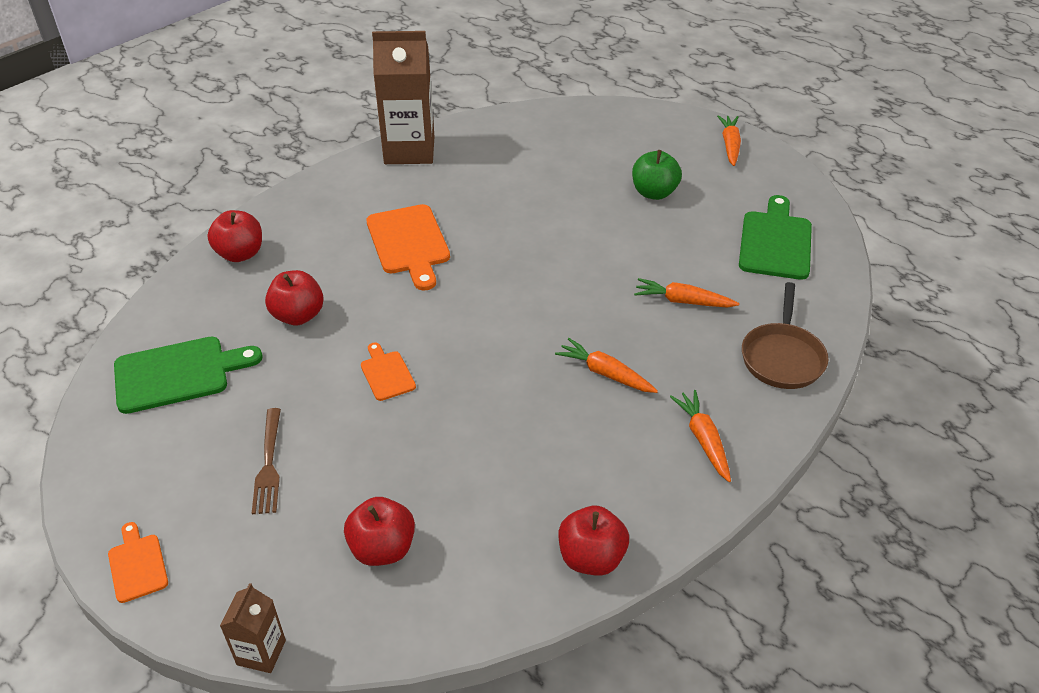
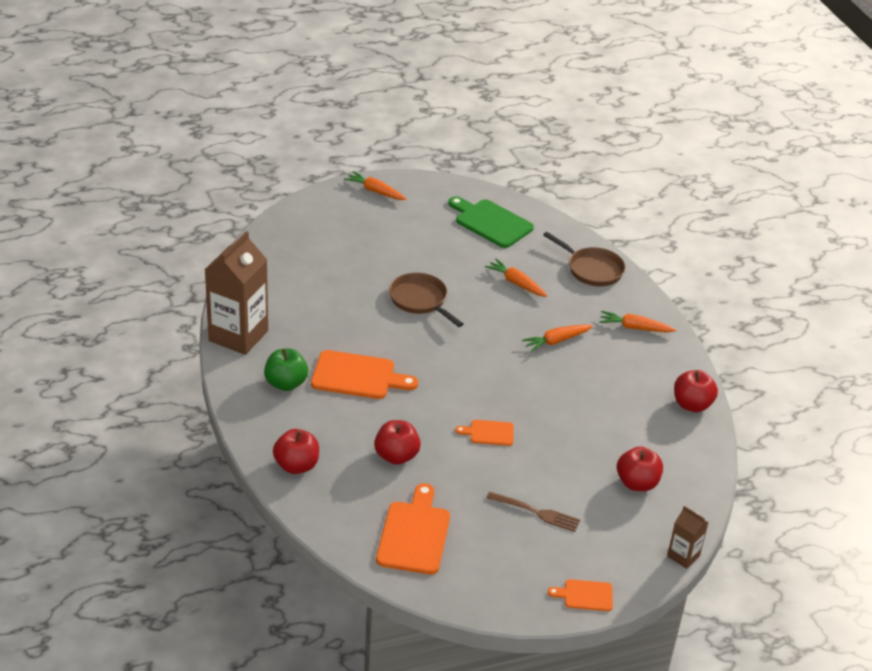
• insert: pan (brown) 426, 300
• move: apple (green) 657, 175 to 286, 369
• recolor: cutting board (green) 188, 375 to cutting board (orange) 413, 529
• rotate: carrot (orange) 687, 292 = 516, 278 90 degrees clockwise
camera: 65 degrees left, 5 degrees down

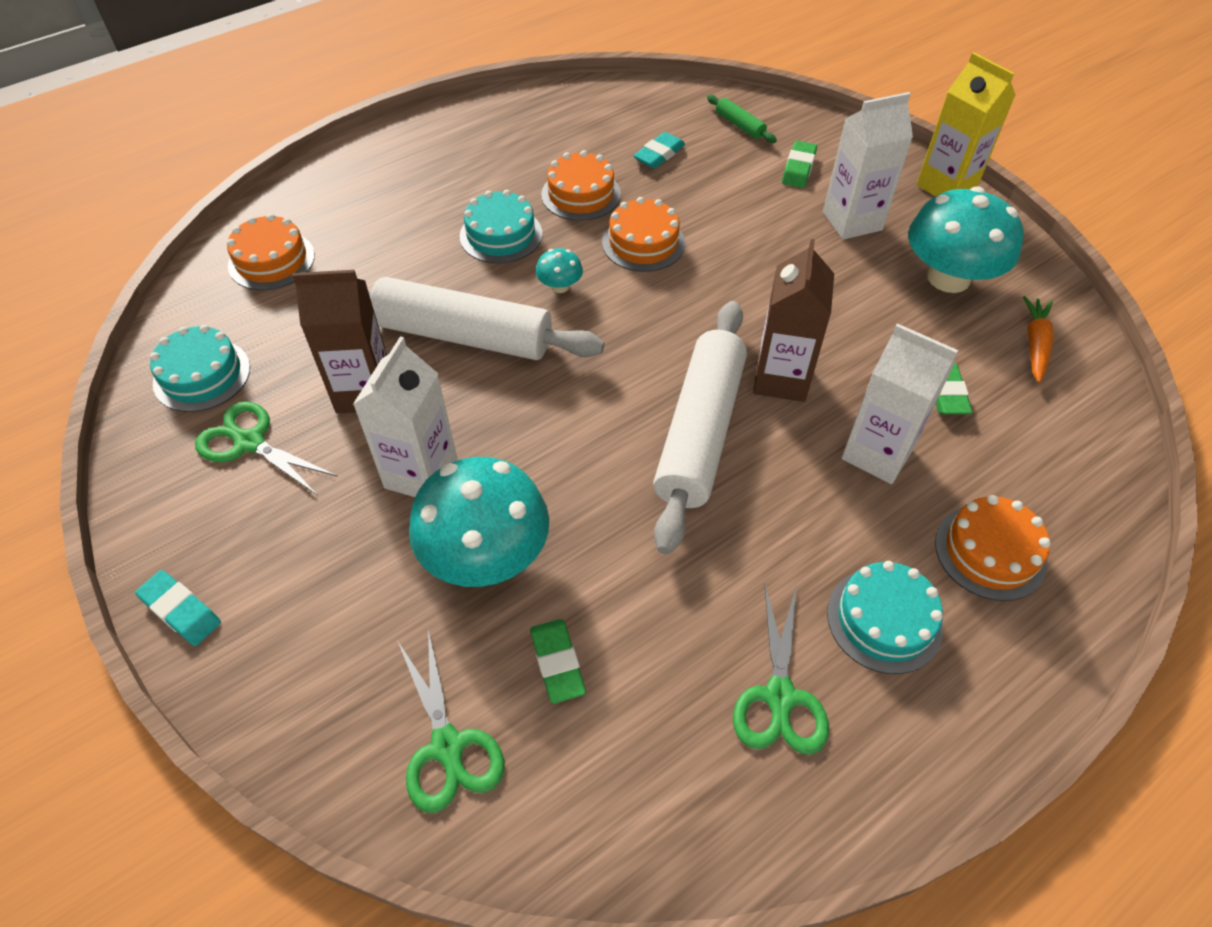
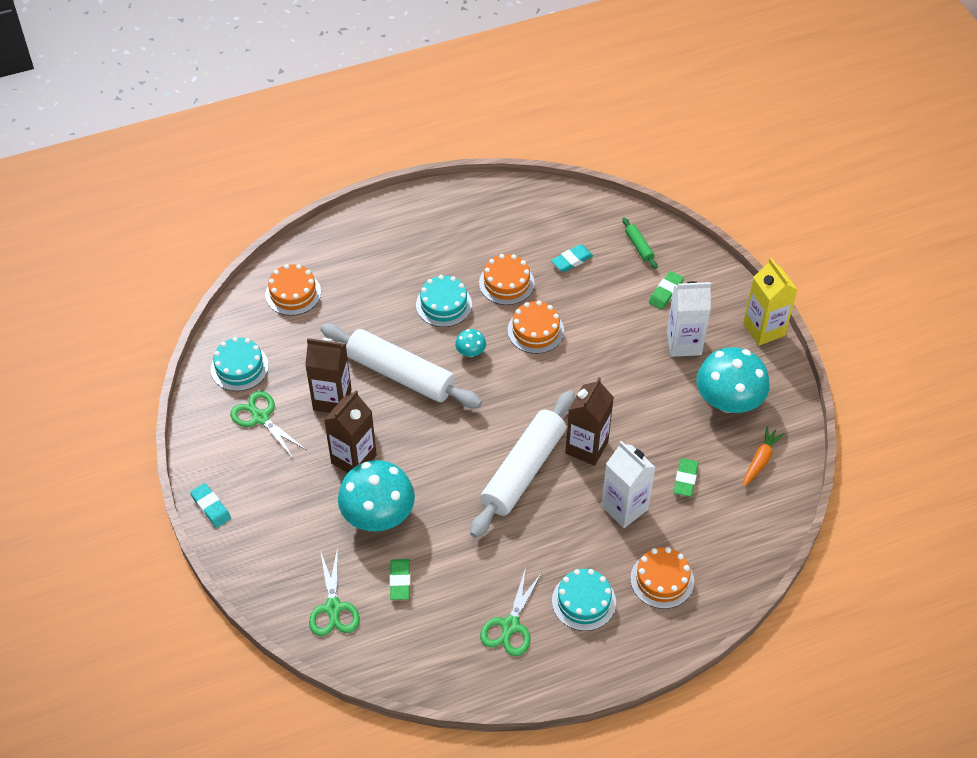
• recolor: carton (white) 405, 416 to carton (brown) 350, 431
camera: 15 degrees right, 0 degrees up

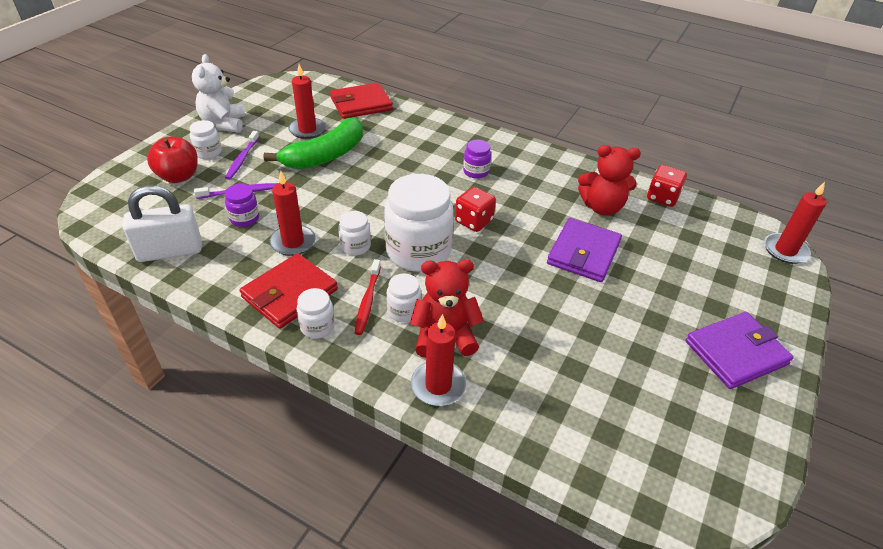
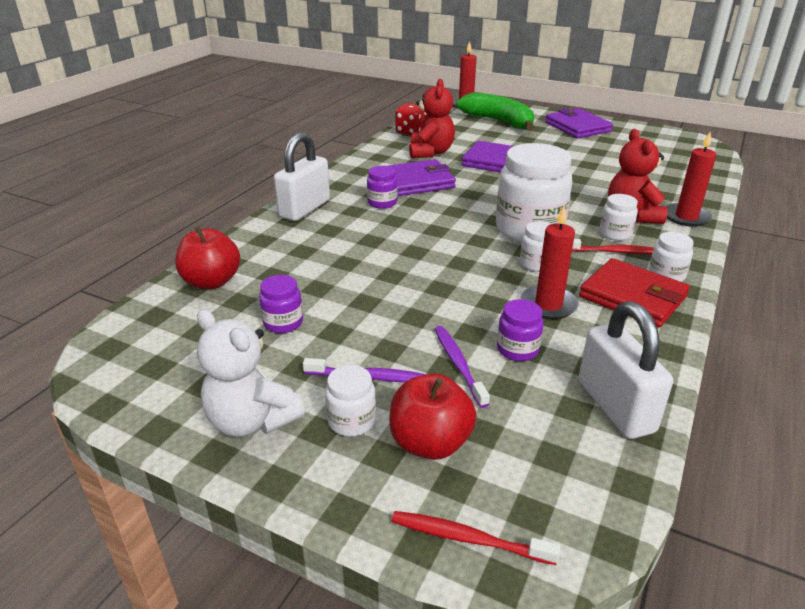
• delete: dice (red) 475, 209
• insert: padlock (white) 302, 176
• insert: wallet (purple) 422, 177
• insert: toothbrush (red) 475, 538
• move: banana (green) 313, 143 to 495, 111
• replace: candle (red) 307, 101 to jar (purple) 281, 304
• replace: wallet (red) 361, 101 to apple (red) 208, 257
• rotate: teddy bear (white) 218, 93 = 251, 373 45 degrees clockwise
camera: 90 degrees left, 10 degrees down

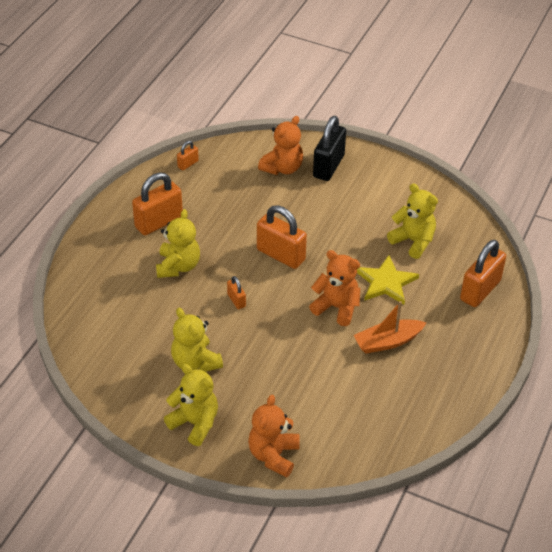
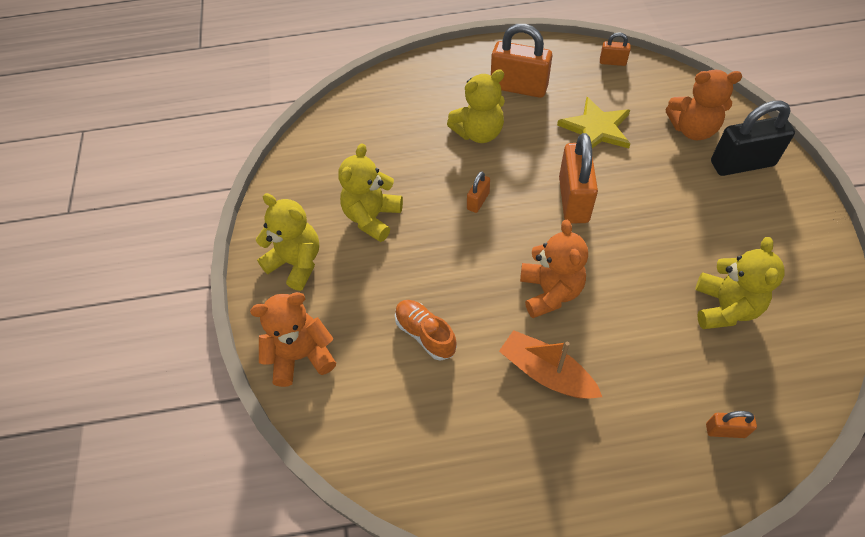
• insert: shoe (orange) 426, 330
• move: star (yellow) 388, 279 to 593, 122
• rotate: teddy bear (yellow) 191, 405 = 287, 242 60 degrees counterclockwise
• resize: padlock (orange) 483, 273 = 731, 424 x0.48
camera: 60 degrees right, 10 degrees up

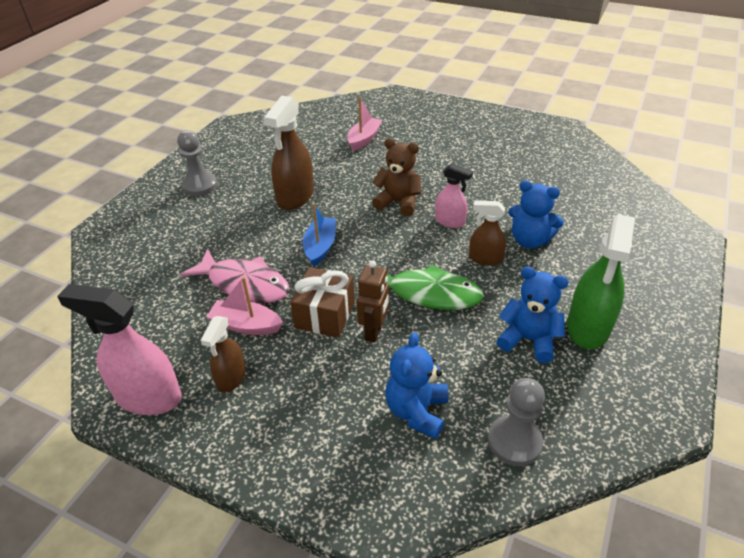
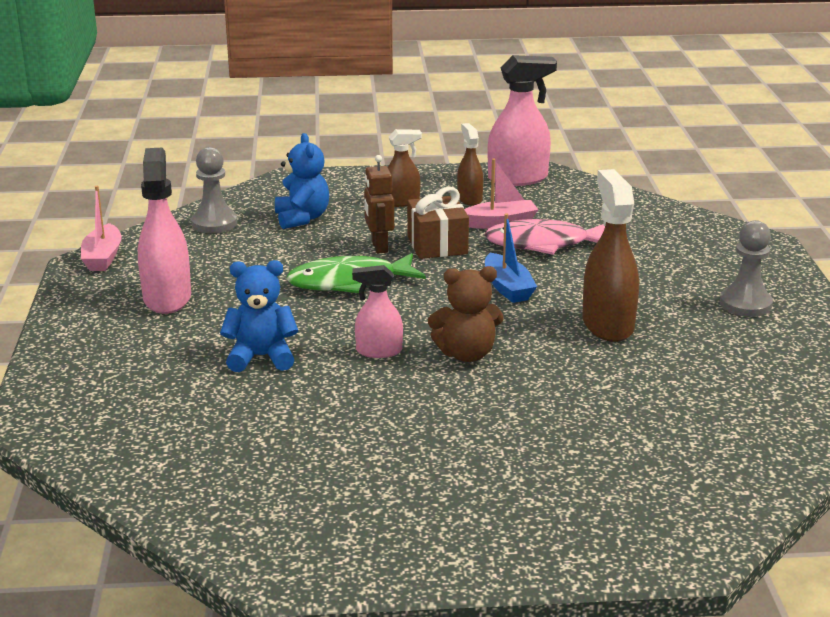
• delete: teddy bear (blue) 532, 314
• move: boat (pink) 364, 124 to 101, 228
• move: spray bottle (brown) 487, 233 to 405, 168
• recolor: spray bottle (green) 601, 281 to spray bottle (pink) 164, 231
camera: 150 degrees right, 15 degrees down

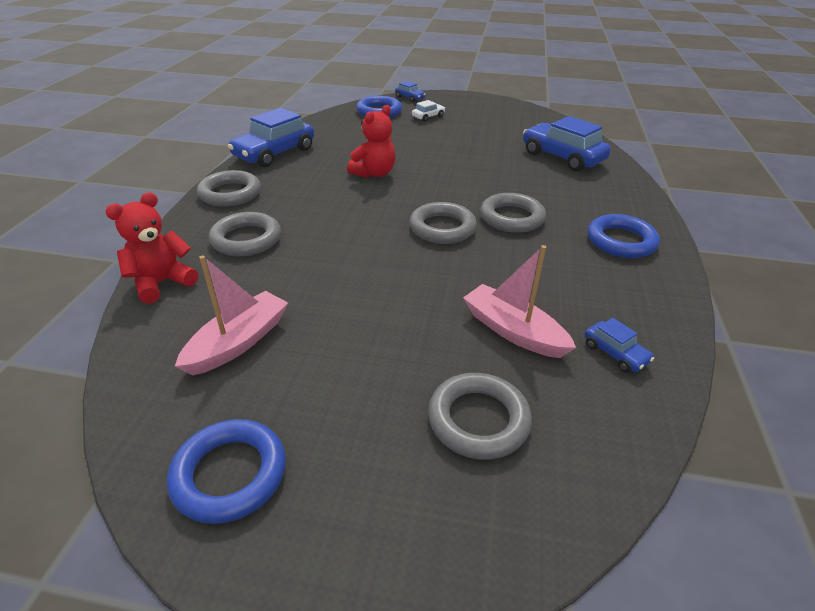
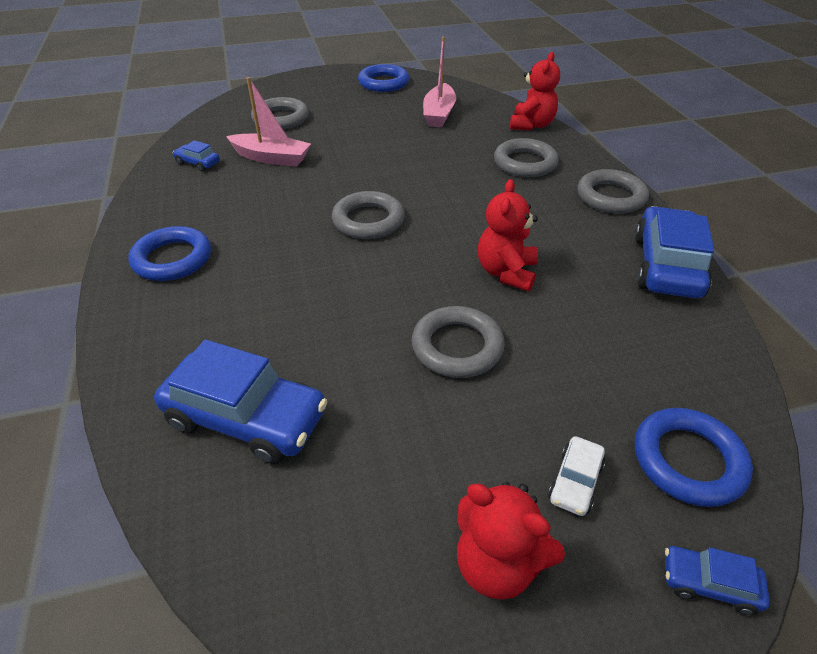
• insert: teddy bear (red) 511, 541
• move: ring (grey) 513, 213 to 458, 342
camera: 155 degrees right, 5 degrees up

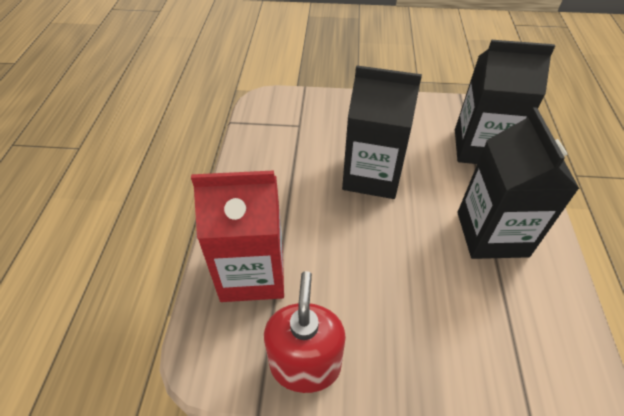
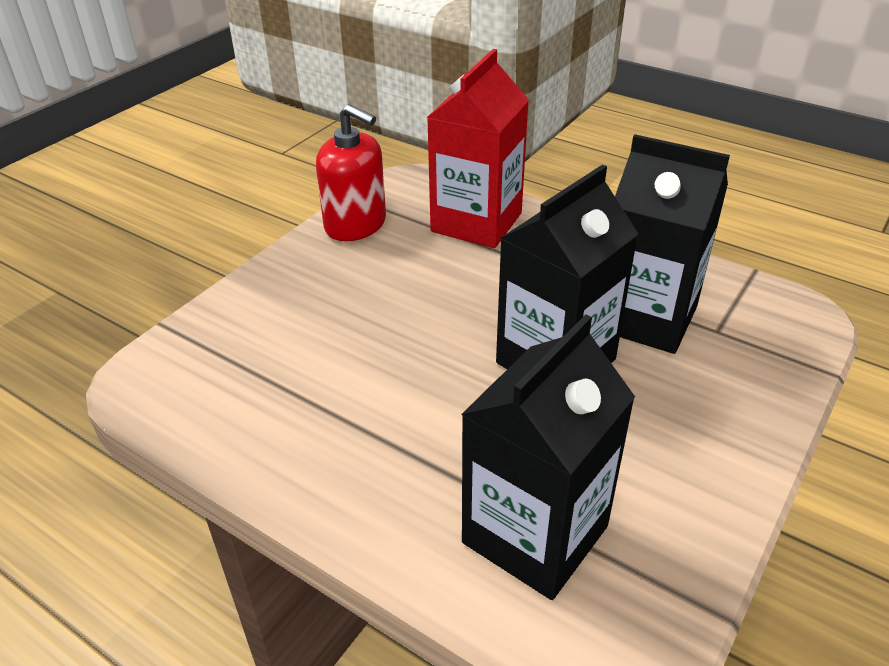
• move: carton (black) 518, 183 to 672, 244
camera: 120 degrees right, 10 degrees down

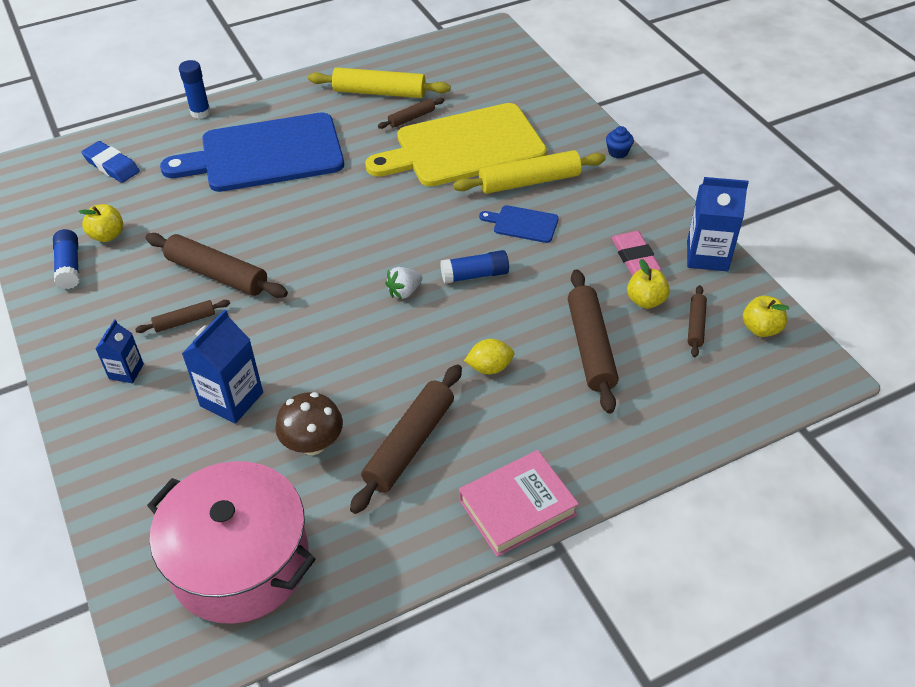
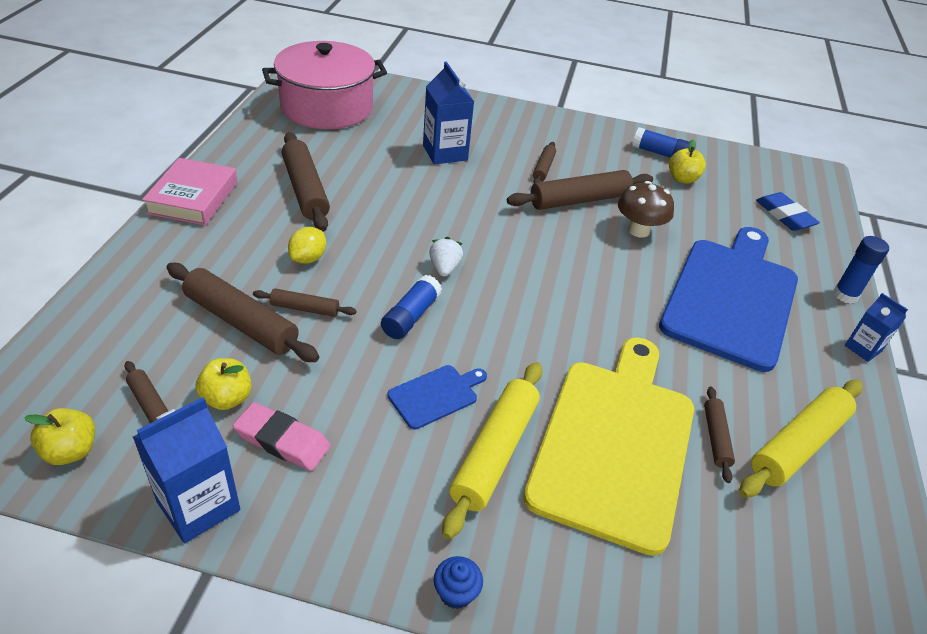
• insert: rolling pin (brown) 305, 303
• move: carton (blue) 120, 351 to 876, 327
• move: mushroom (brown) 309, 423 to 646, 209
• rotate: eraser (blue) 110, 162 = 788, 211 75 degrees clockwise
camera: 125 degrees right, 5 degrees down

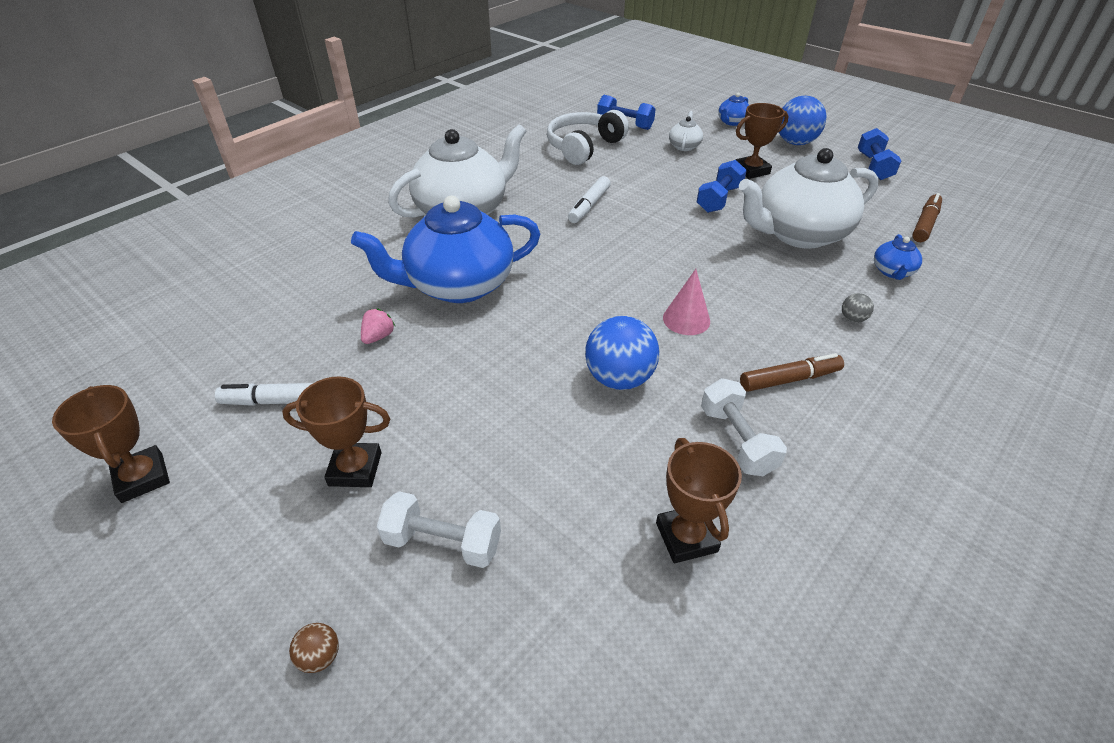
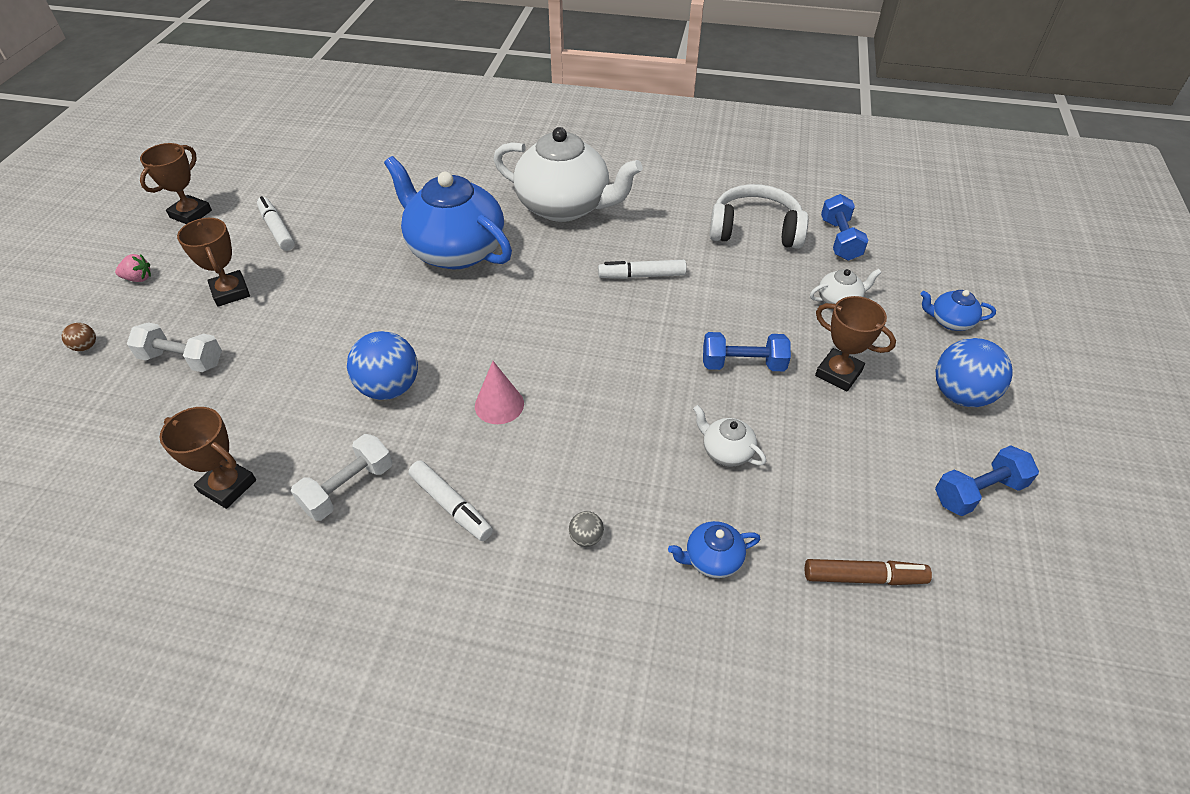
• move: strawberry (pink) 378, 326 to 133, 268
• recolor: marker (brown) 792, 372 to marker (white) 450, 500
• rotate: dumbbell (white) 439, 529 = 174, 347 60 degrees counterclockwise
• rotate: trophy (brown) 699, 500 = 208, 458 75 degrees clockwise
• resize: teapot (white) 809, 198 = 729, 436 x0.42
camera: 60 degrees right, 5 degrees up

